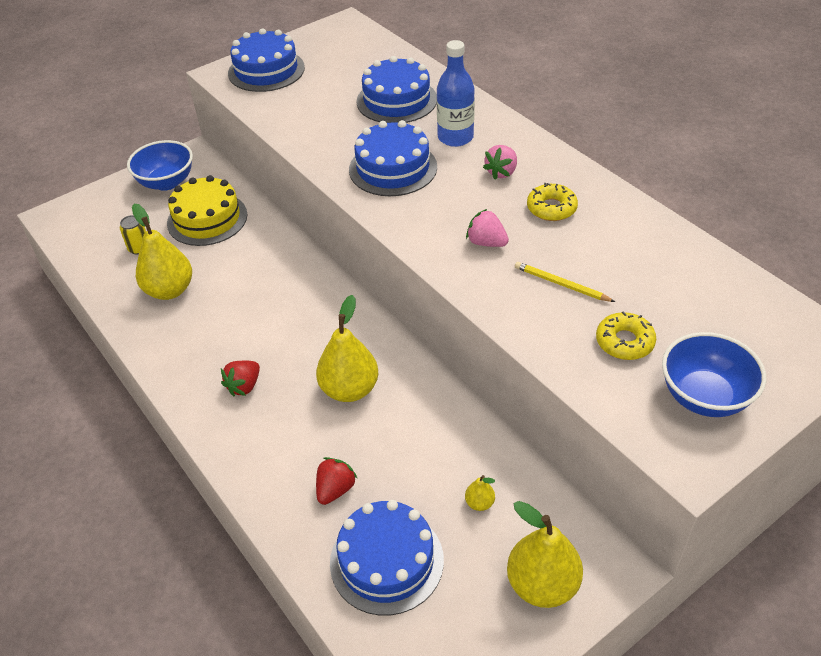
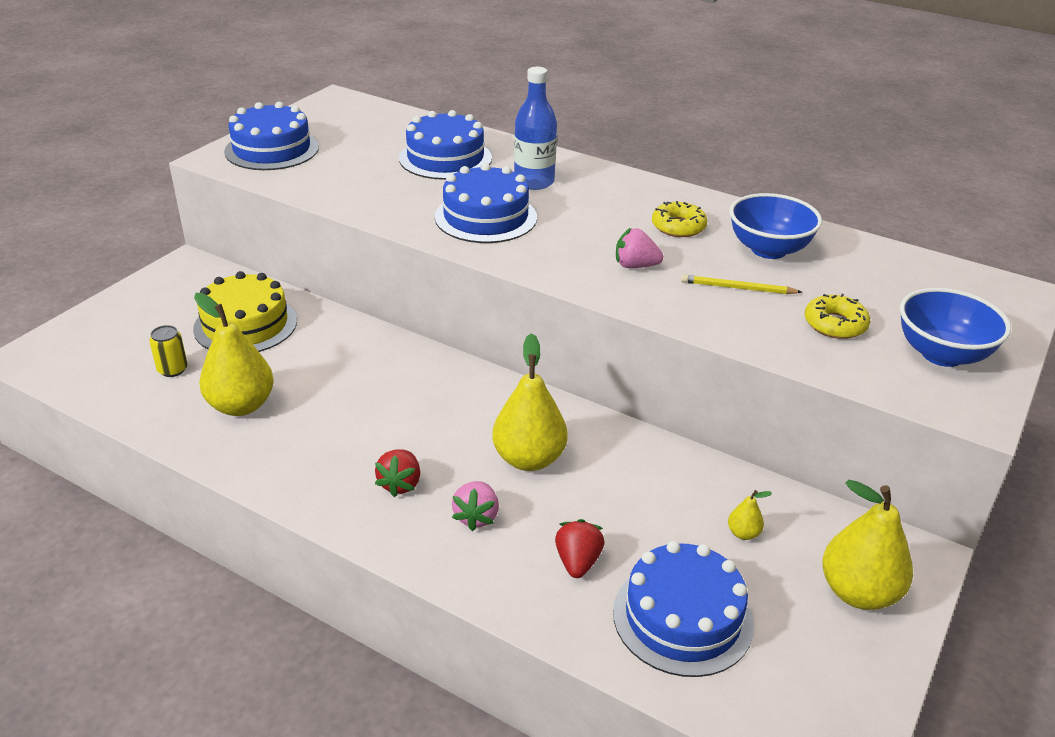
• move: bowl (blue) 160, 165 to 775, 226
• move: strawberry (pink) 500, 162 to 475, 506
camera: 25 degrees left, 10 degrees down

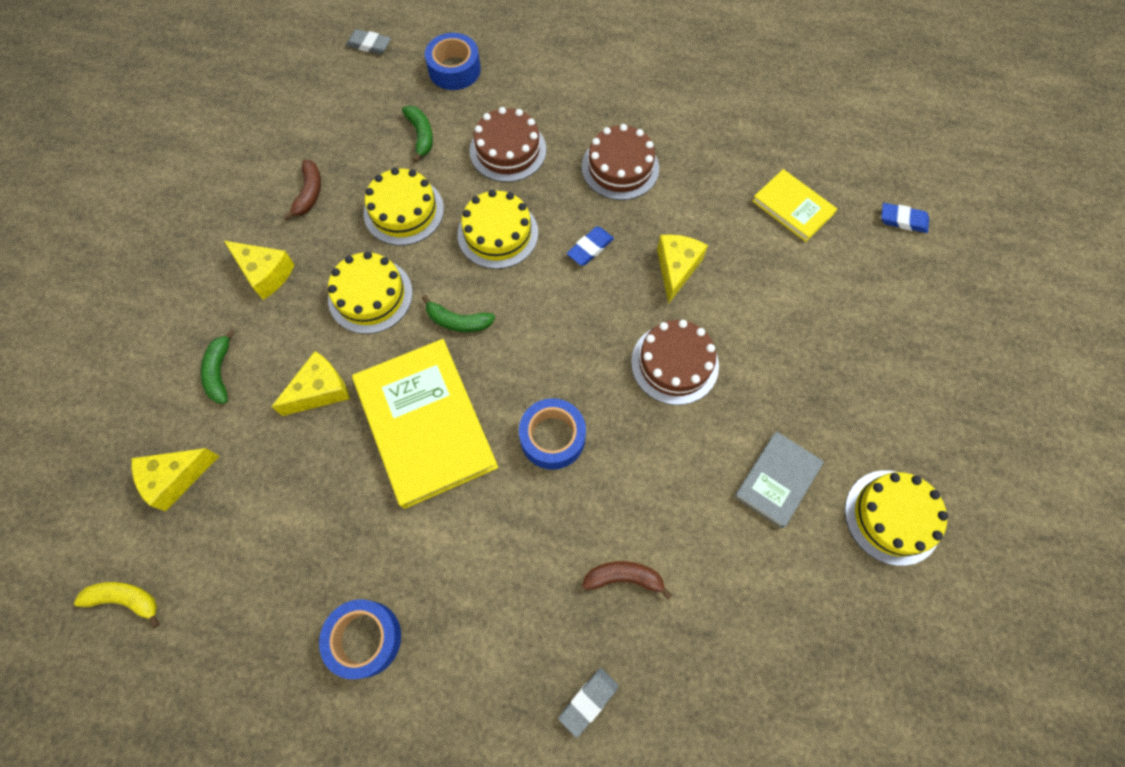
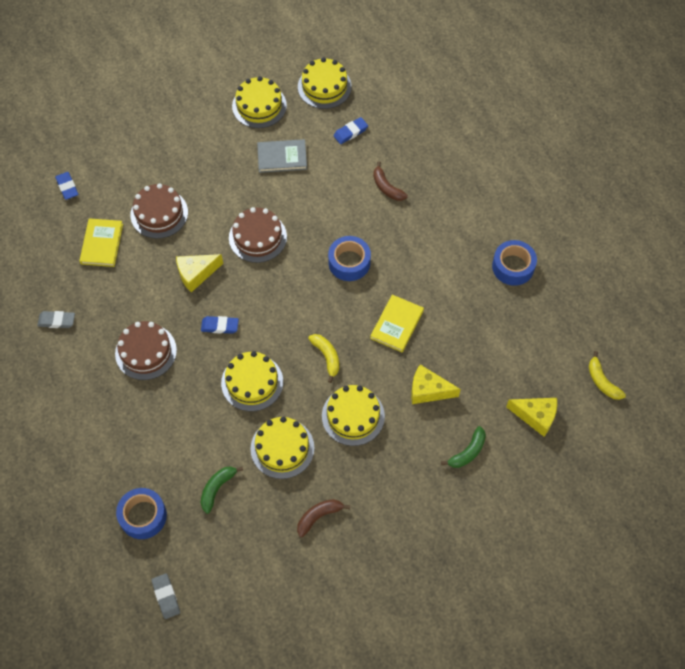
• delete: cheese (yellow) 259, 270
• insert: cake (yellow) 325, 83
• insert: eraser (blue) 350, 130
• move: cake (brown) 508, 144 to 159, 211
• move: eraser (grey) 588, 703 to 56, 319
• recolor: banana (green) 458, 313 to banana (yellow) 323, 358
• resize: book (yellow) 425, 424 = 397, 323 x0.54
camera: 130 degrees left, 5 degrees down

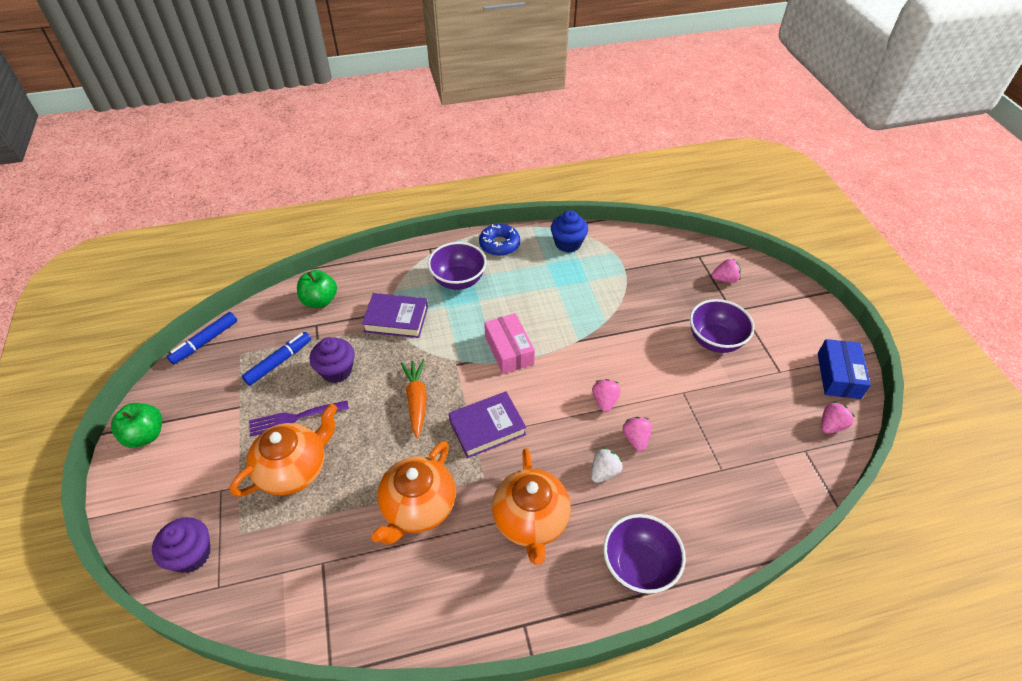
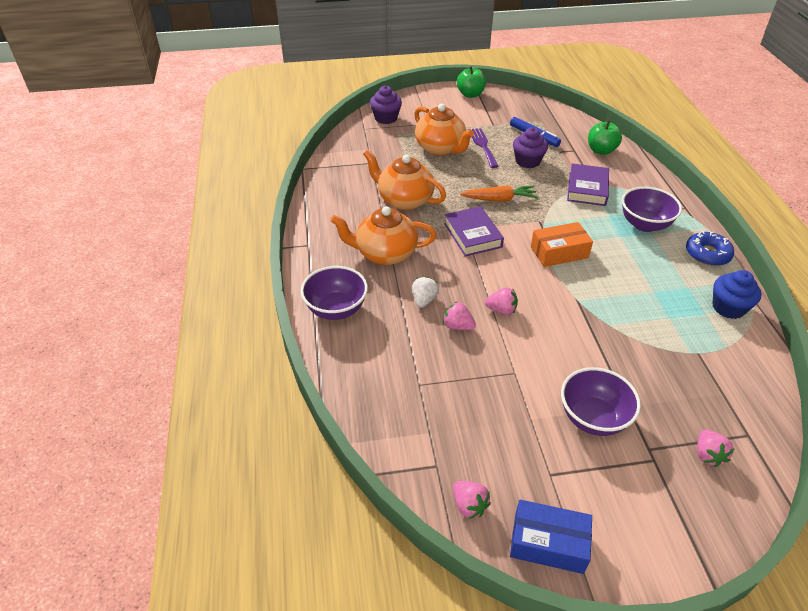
• delete: marker (blue) 202, 338
• recolor: box (pink) 509, 343 to box (orange) 562, 244
• rotate: strawberry (white) 607, 465 = 425, 292 120 degrees counterclockwise
• rotate: strawberry (pink) 637, 434 = 459, 316 150 degrees counterclockwise
camera: 95 degrees right, 5 degrees down

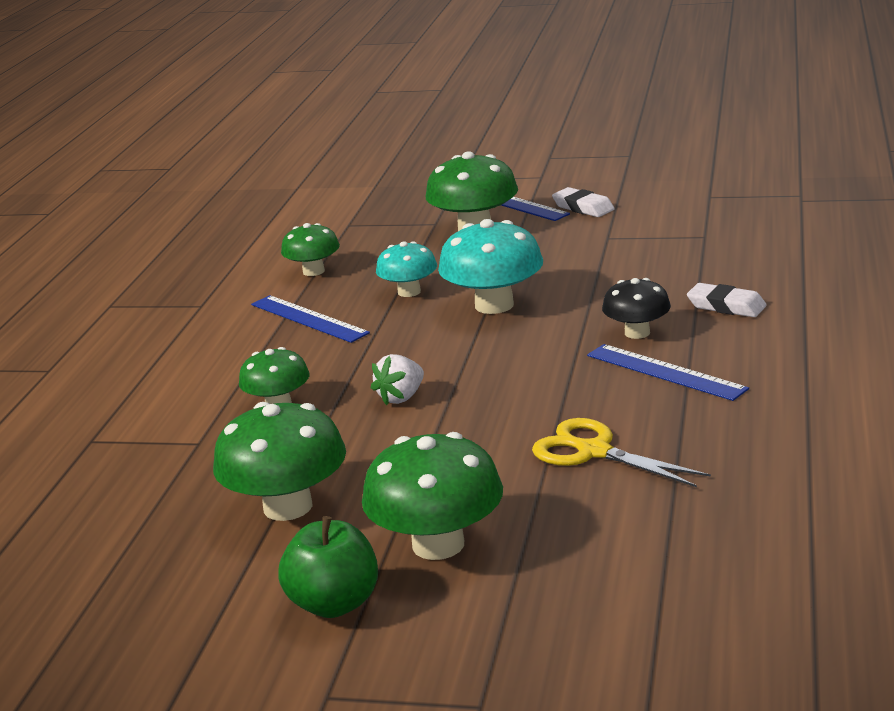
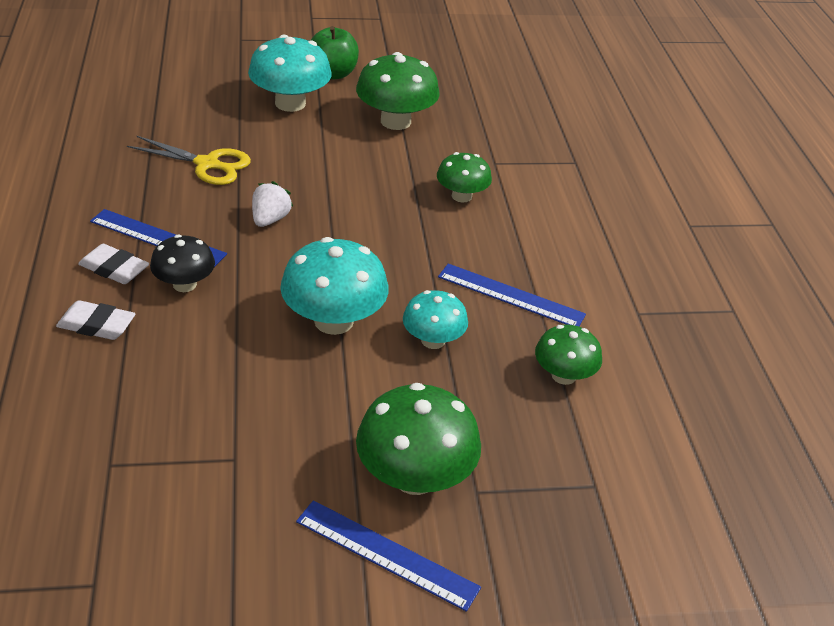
• move: strawberry (white) 397, 380 to 272, 204
• move: eraser (white) 583, 202 to 113, 264
• recolor: mushroom (green) 432, 496 to mushroom (turquoise) 290, 73
camera: 155 degrees right, 15 degrees up

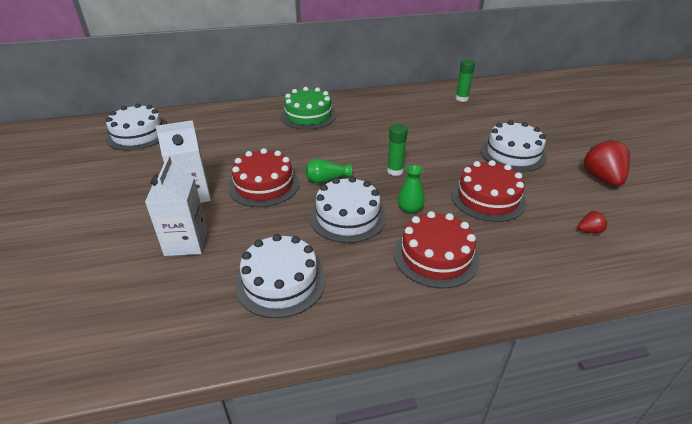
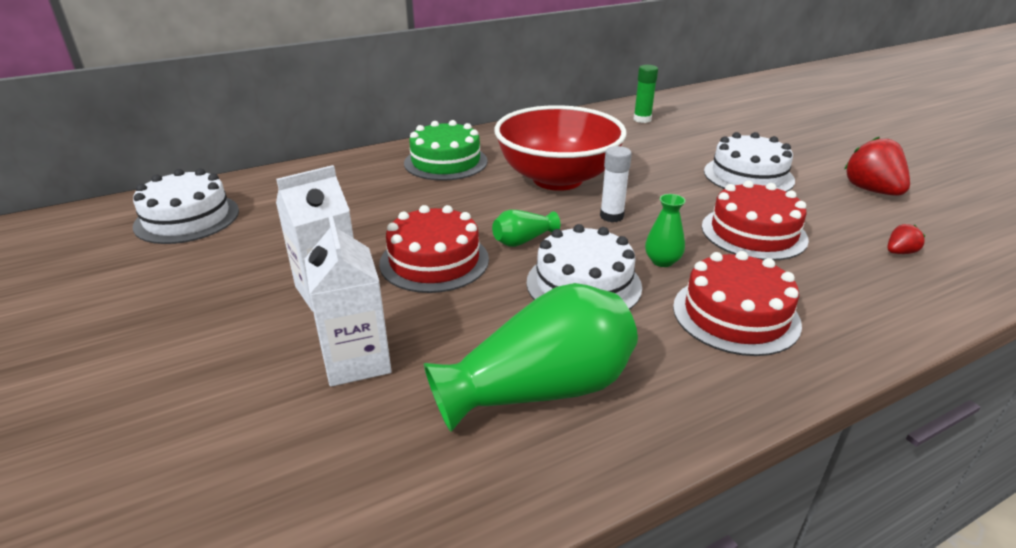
• insert: bowl (red) 560, 148
• replace: cake (white) 280, 276 to vase (green) 531, 357
• recolor: glue stick (green) 397, 150 to glue stick (white) 616, 184
camera: 15 degrees left, 5 degrees down

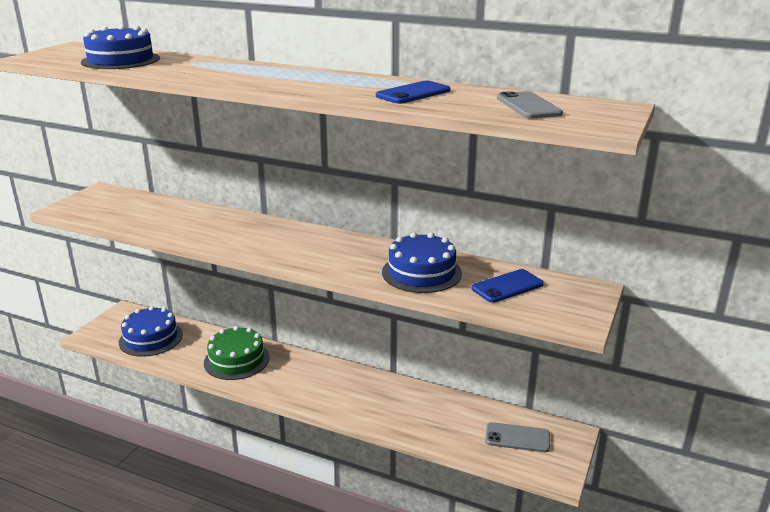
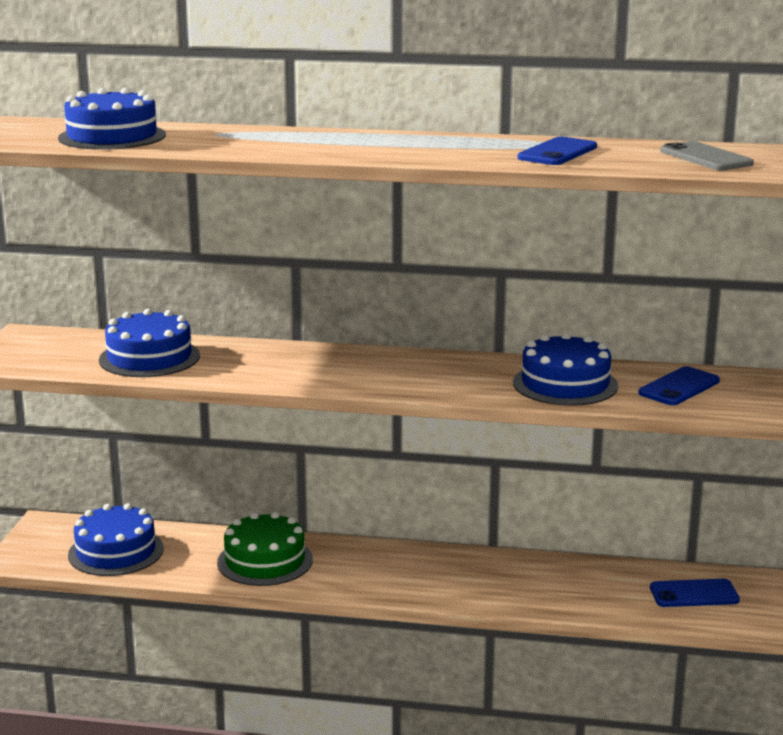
• insert: cake (blue) 149, 343
• recolor: phone (grey) 517, 437 to phone (blue) 695, 593
camera: 15 degrees left, 5 degrees down

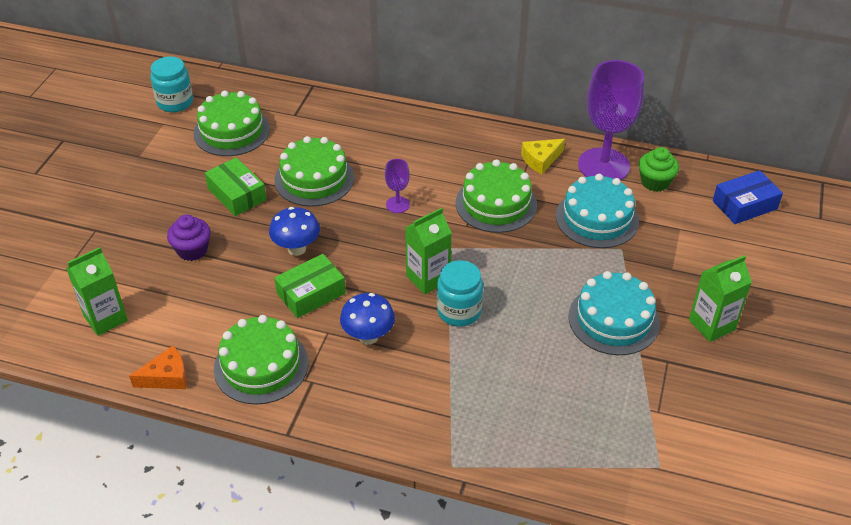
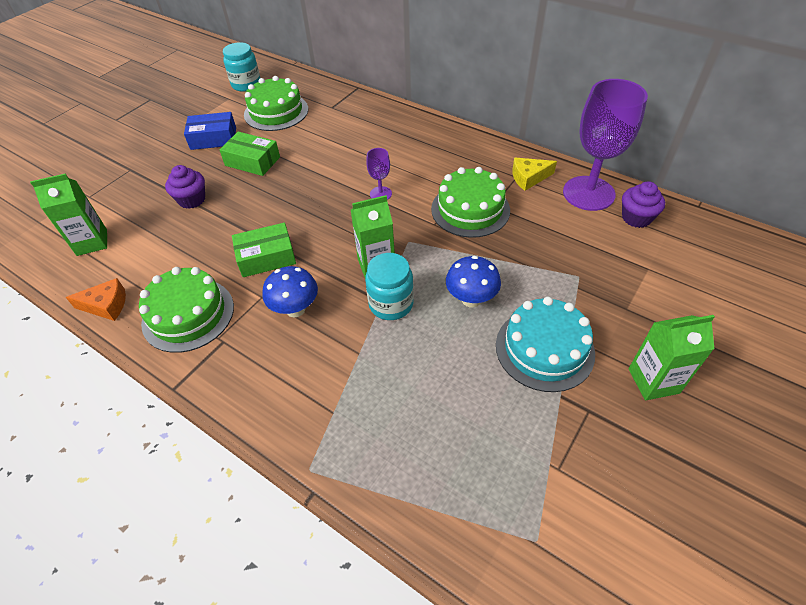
• delete: cake (green) 314, 171
• delete: cake (turquoise) 597, 211
• move: mushroom (blue) 294, 231 to 473, 281
• move: box (blue) 748, 197 to 210, 131
• recolor: cupcake (green) 659, 169 to cupcake (purple) 643, 204
• rotate: box (green) 236, 186 = 249, 154 45 degrees counterclockwise
camera: 20 degrees right, 5 degrees up

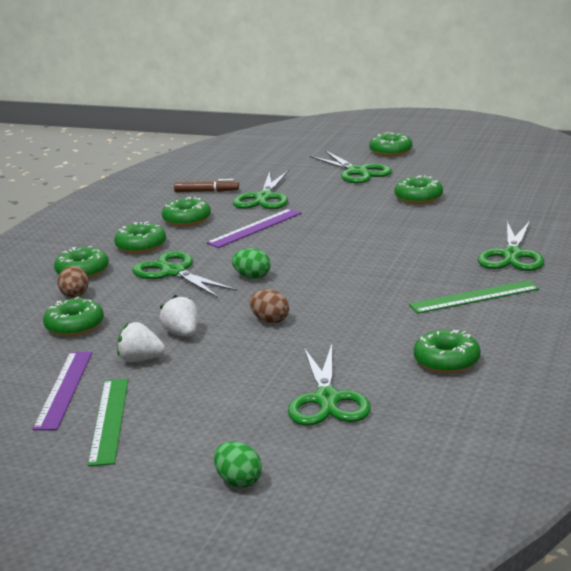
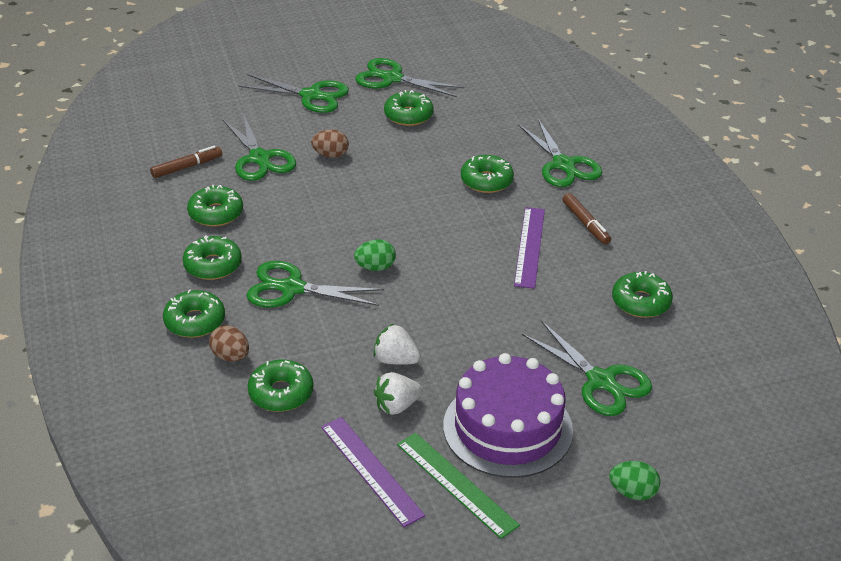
• insert: scissors (green) 409, 77
• insert: cake (purple) 508, 415
• move: ruler (purple) 253, 228 to 529, 248
• move: egg (brown) 269, 306 to 330, 143
• move: donut (green) 390, 144 to 487, 174
• replace: ruler (green) 474, 297 to marker (brown) 587, 219
camera: 40 degrees left, 15 degrees up

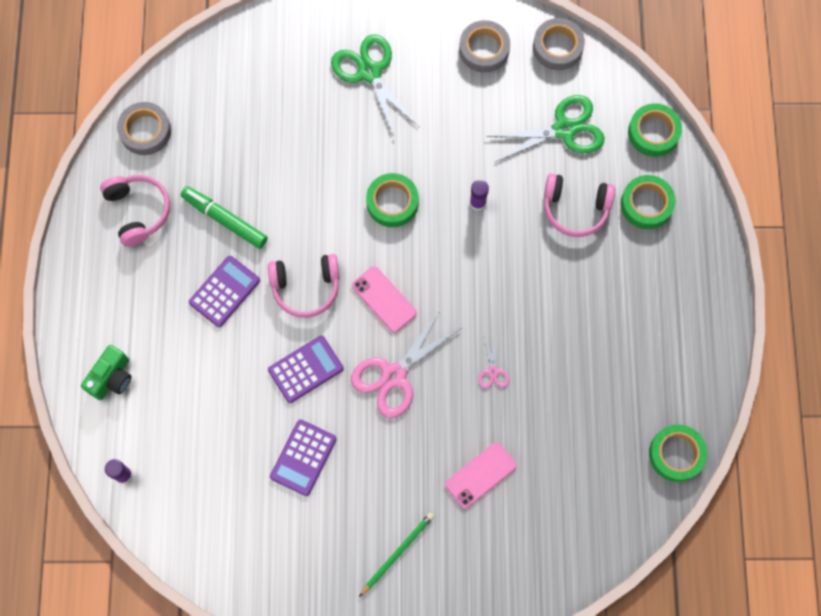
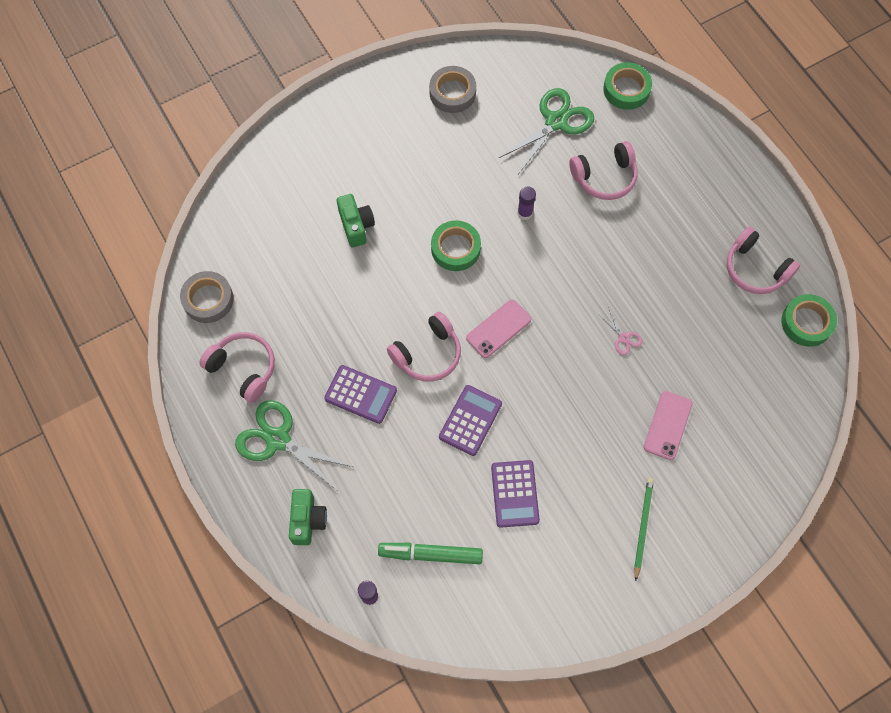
• delete: scissors (pink) 406, 363
• delete: tape (grey) 559, 44
• delete: tape (green) 648, 202
• insert: camera (green) 356, 220
• insert: headphones (pink) 763, 260
• move: marker (green) 224, 217 to 430, 553
• move: scissors (green) 375, 86 to 294, 445
• rotate: calculator (purple) 224, 291 = 360, 394 105 degrees clockwise
• rotate: phone (pink) 384, 299 = 498, 329 60 degrees counterclockwise
camera: 30 degrees left, 5 degrees down

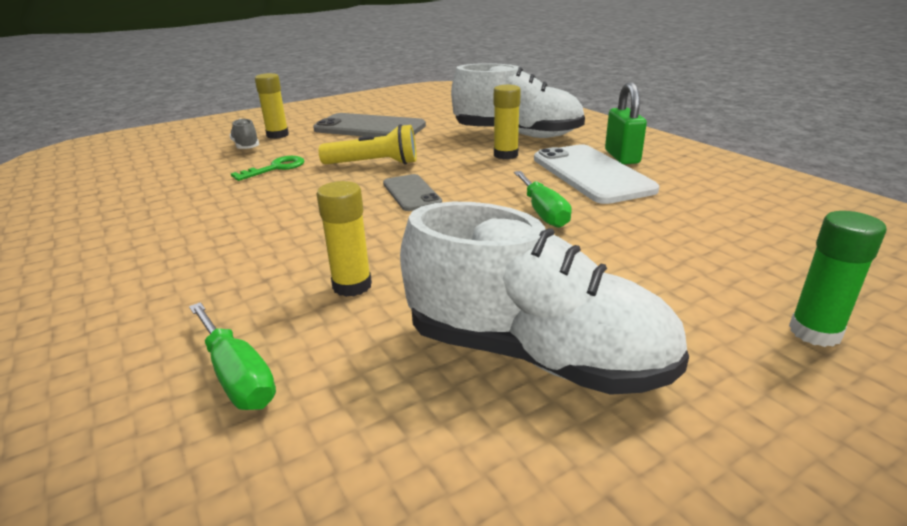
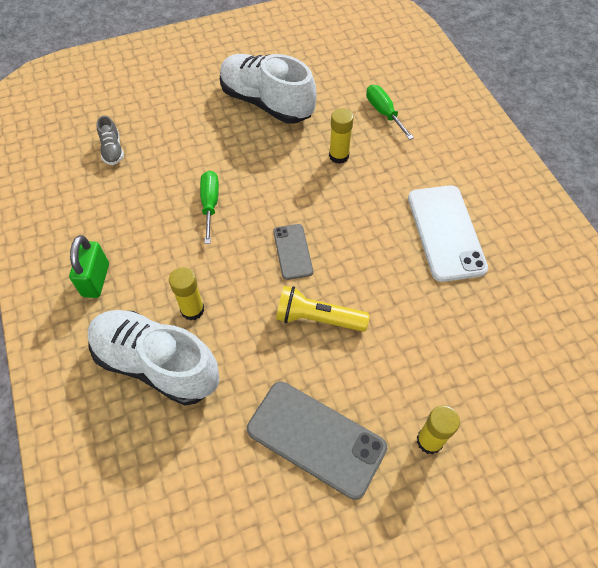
• delete: key (green) 267, 168
• delete: glue stick (green) 838, 279
• move: shoe (grey) 245, 134 to 110, 140
• move: phone (white) 596, 174 to 448, 233
camera: 170 degrees left, 30 degrees up

